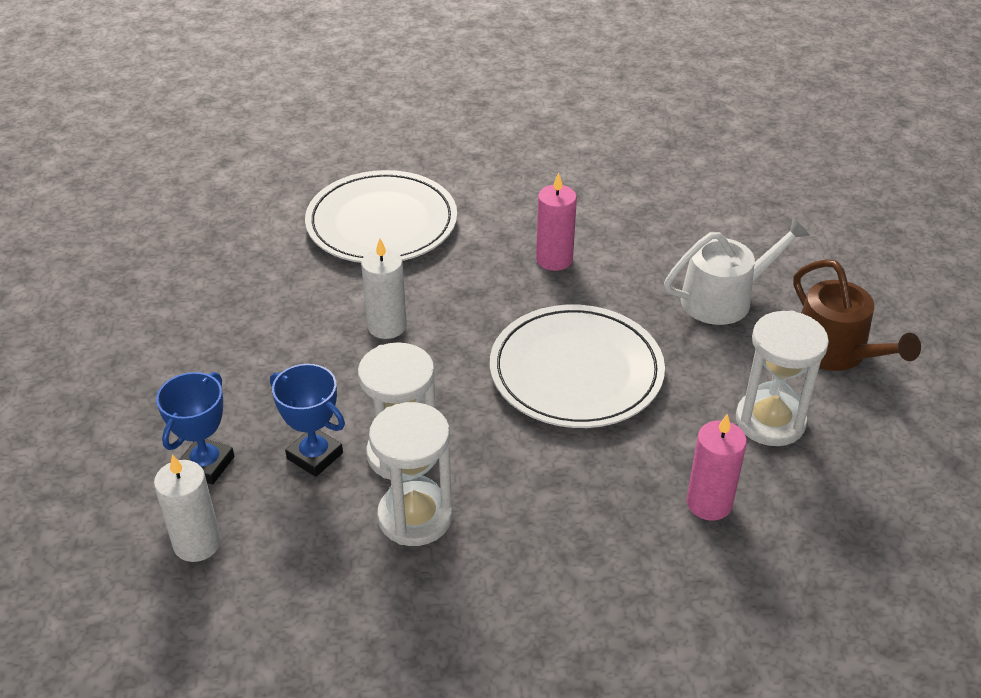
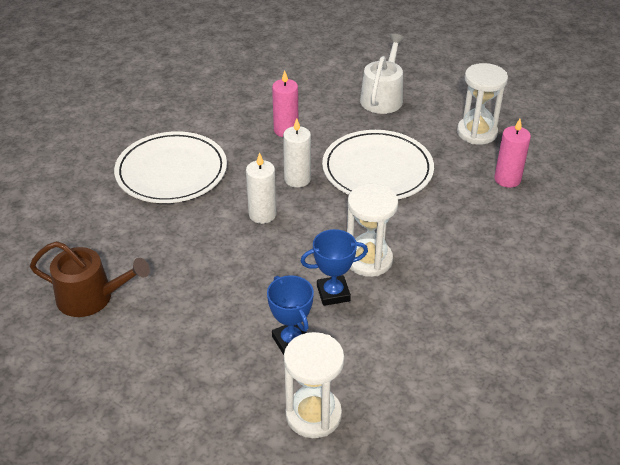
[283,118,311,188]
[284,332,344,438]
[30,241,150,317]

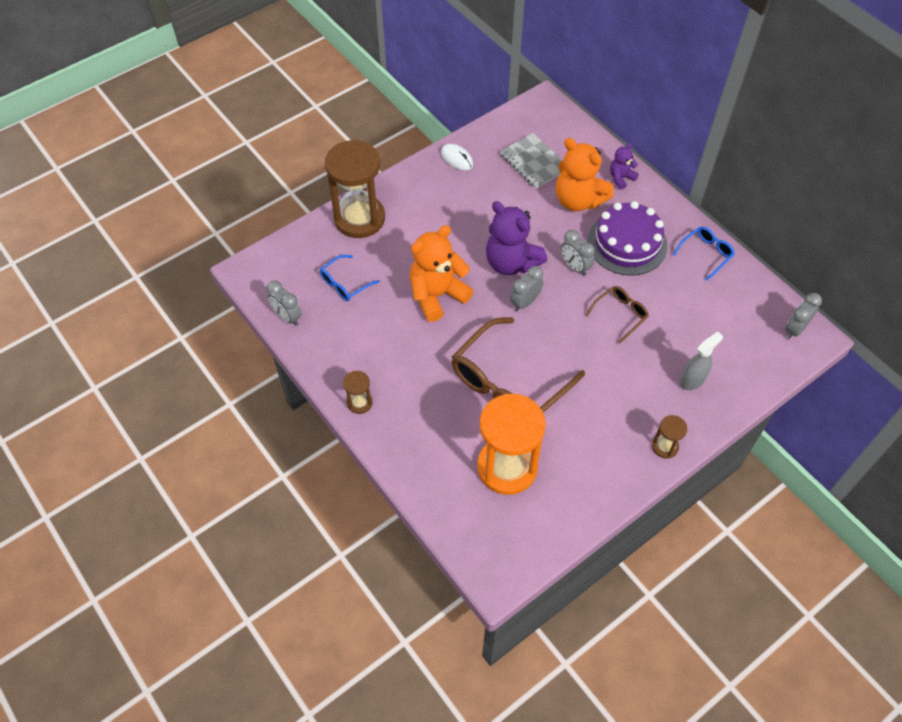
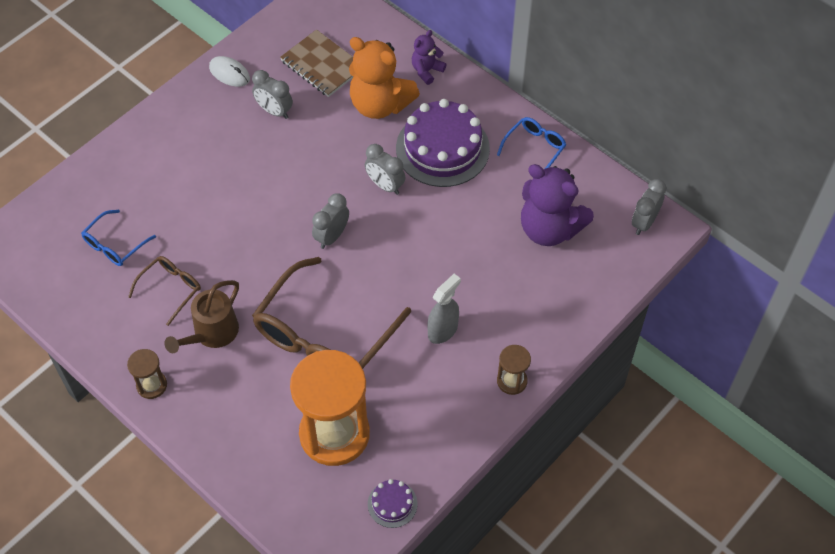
[252,70,293,119]
[325,140,385,238] (first image)
[410,225,473,322] (first image)
[521,164,594,246]
[280,29,353,97]
[128,256,201,326]
[427,274,461,344]
[164,280,239,353]
[368,479,418,528]

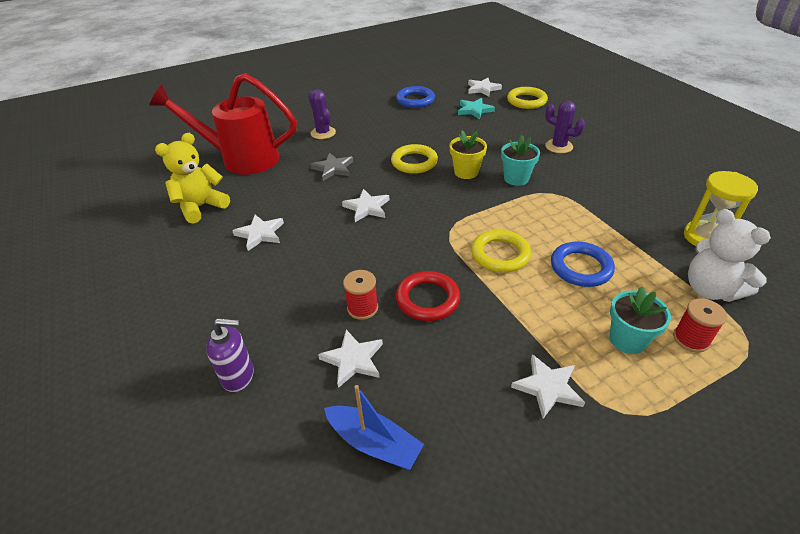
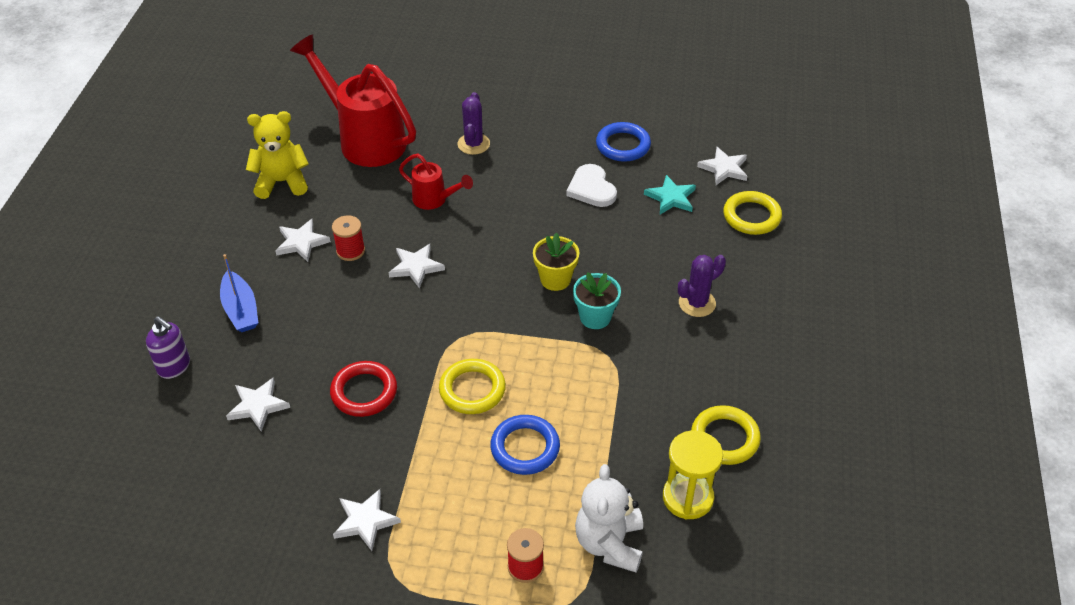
[399,154,473,210]
[220,254,258,332]
[332,215,365,261]
[691,405,761,465]
[678,255,726,317]
[610,286,671,354] (first image)
[566,164,617,207]

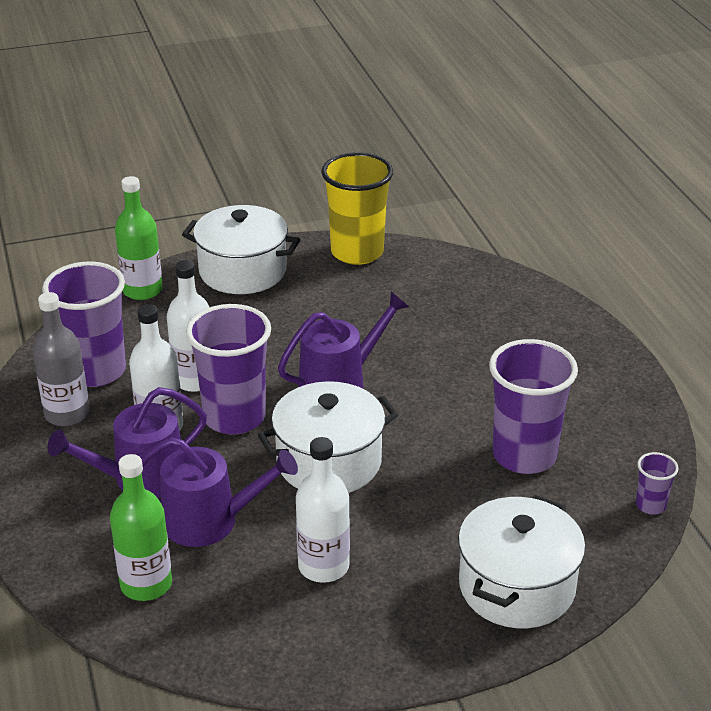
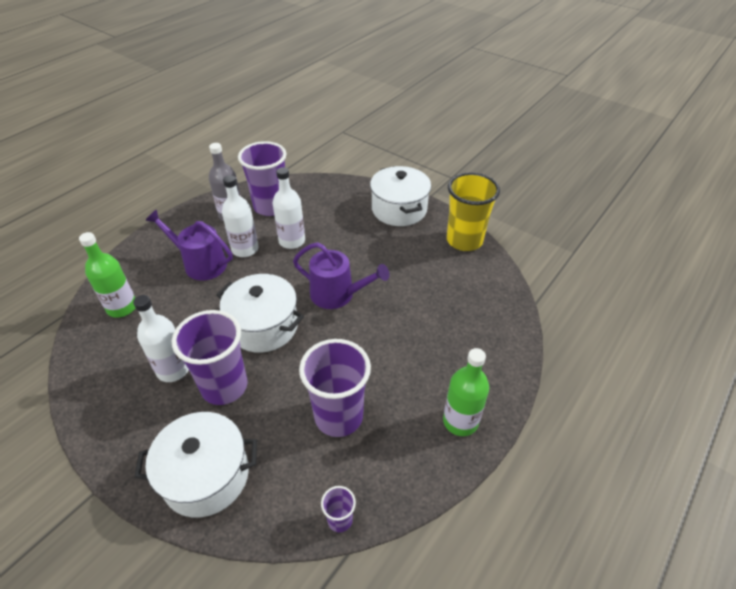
[443,348,489,436]
[141,437,298,547] (first image)
[172,310,248,405]

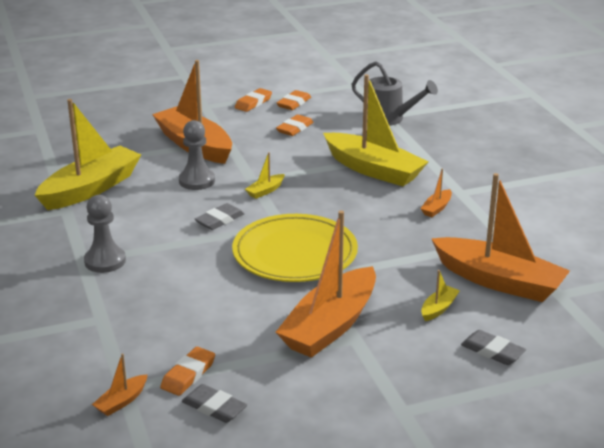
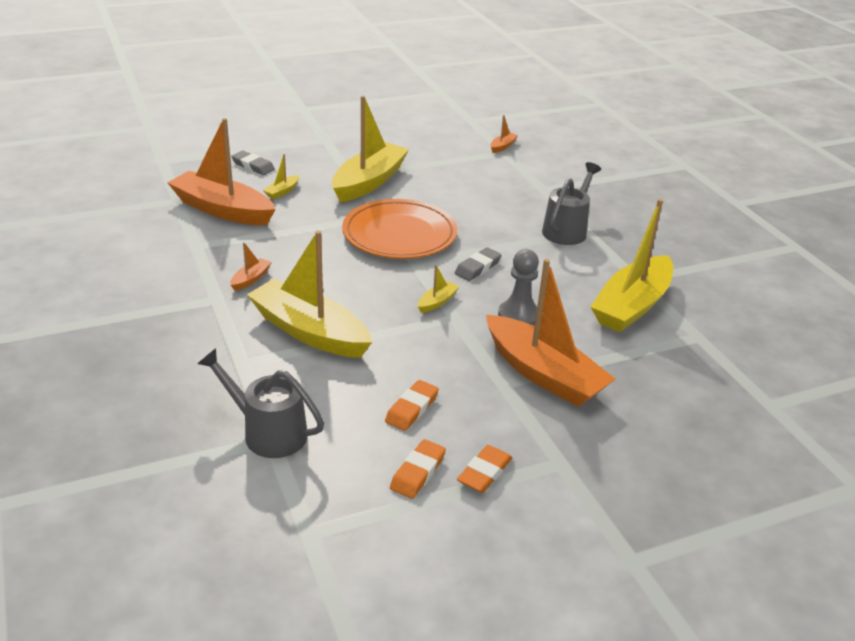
[542,162,601,245]
[160,346,215,396] (first image)
[182,384,247,423] (first image)
[342,199,457,259]
[332,95,409,202]

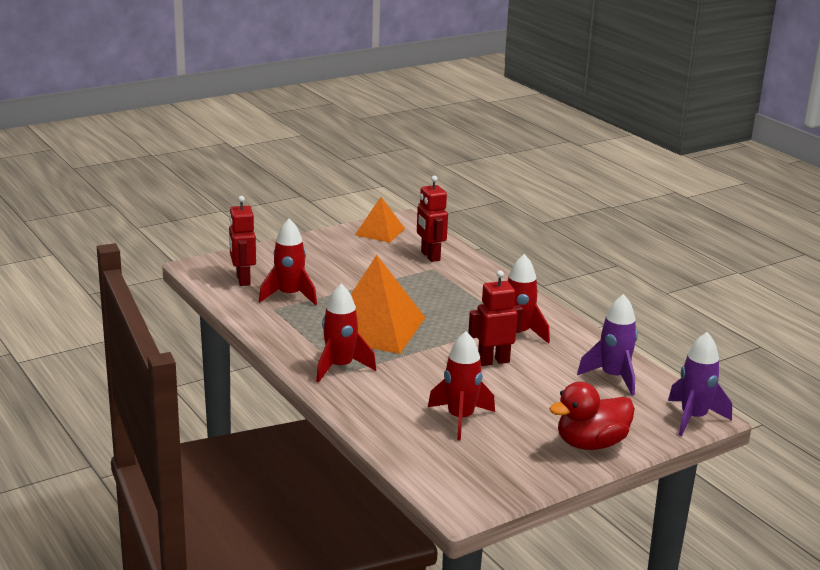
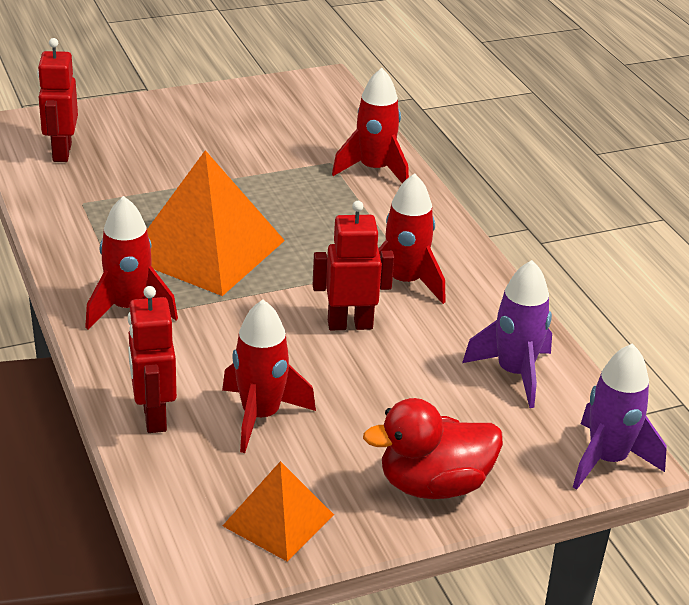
[332,68,409,183]
[223,461,334,562]
[128,286,177,433]

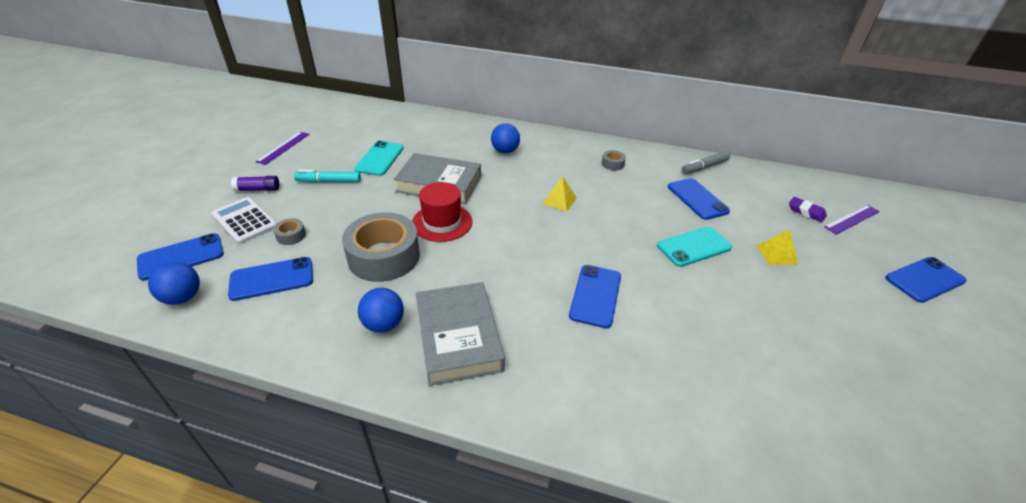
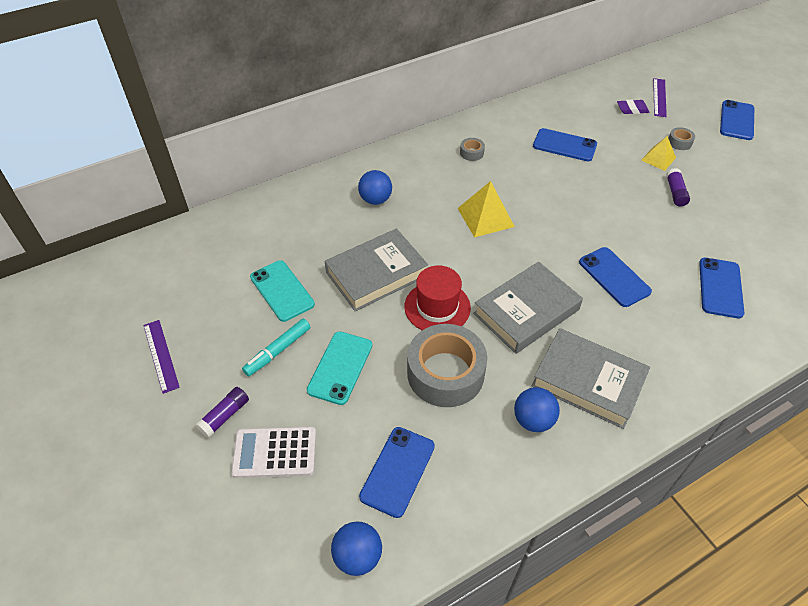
[699,258,745,318]
[668,127,695,150]
[458,181,515,237]
[307,331,372,405]
[682,151,730,174] (first image)
[473,262,583,354]
[666,168,690,207]

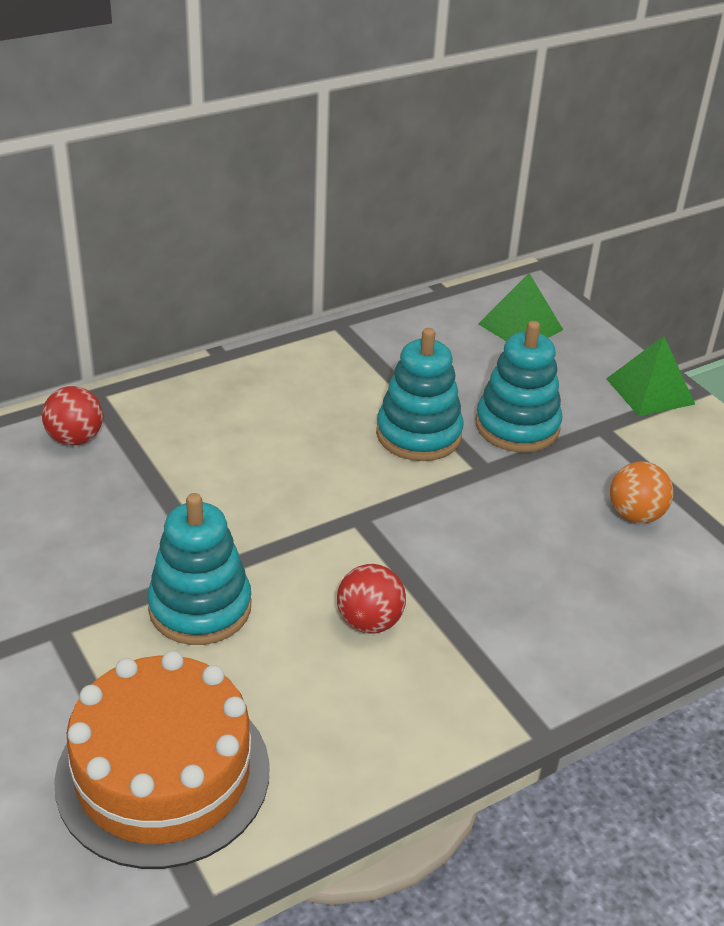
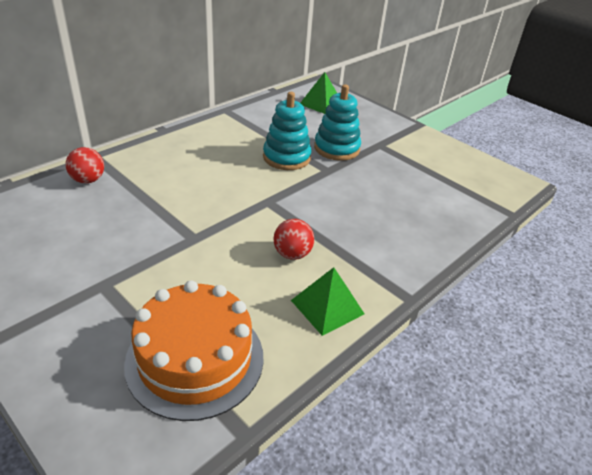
[147,493,251,645] (first image)
[291,267,365,336]
[610,462,673,523] (first image)

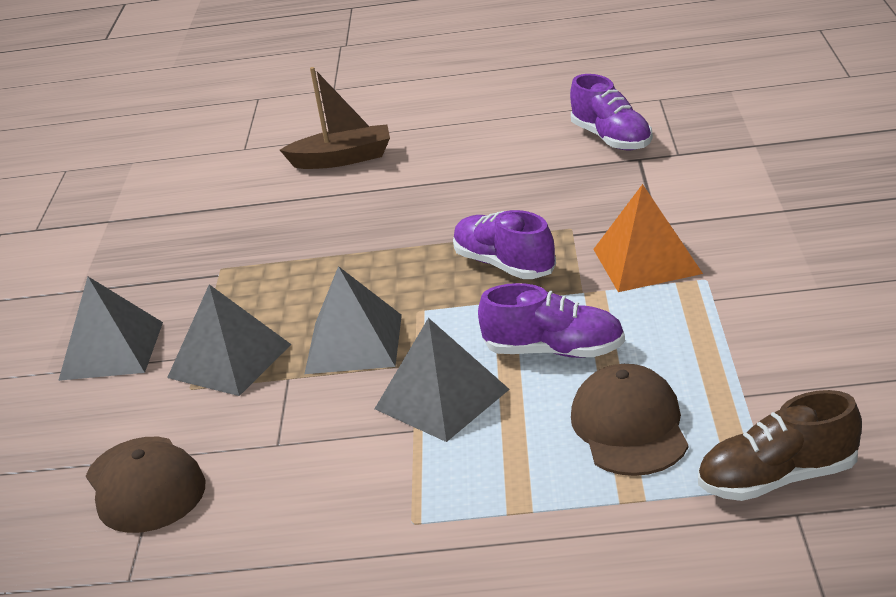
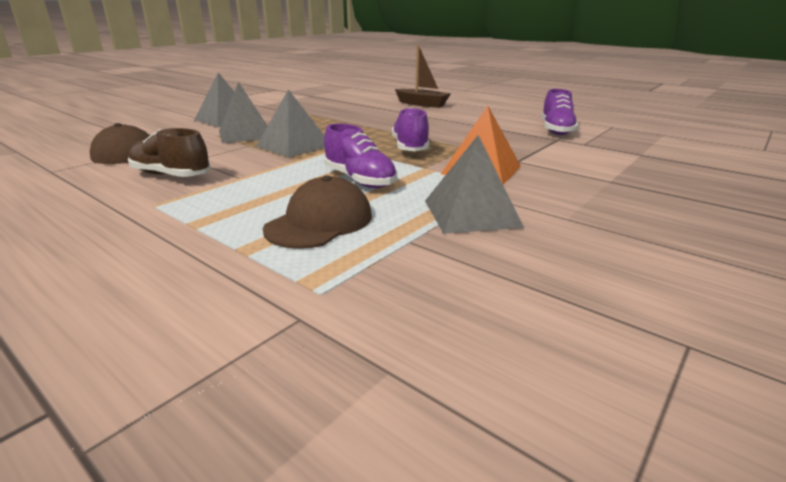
[425,135,524,234]
[128,128,211,177]

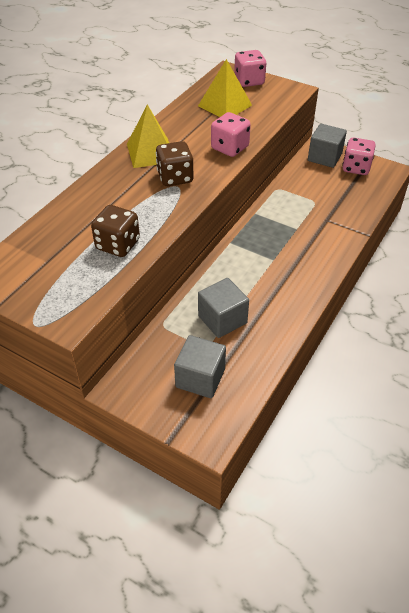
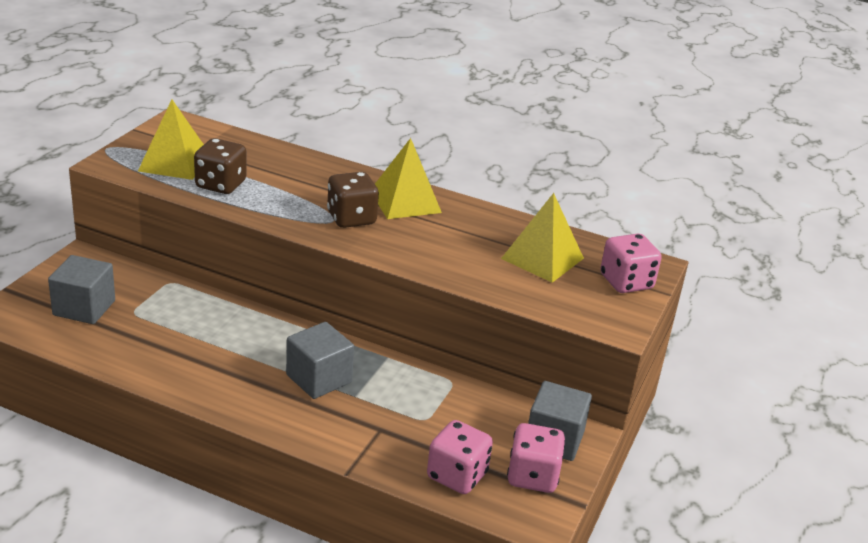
[286,322,354,399]
[427,420,493,494]
[138,100,204,180]

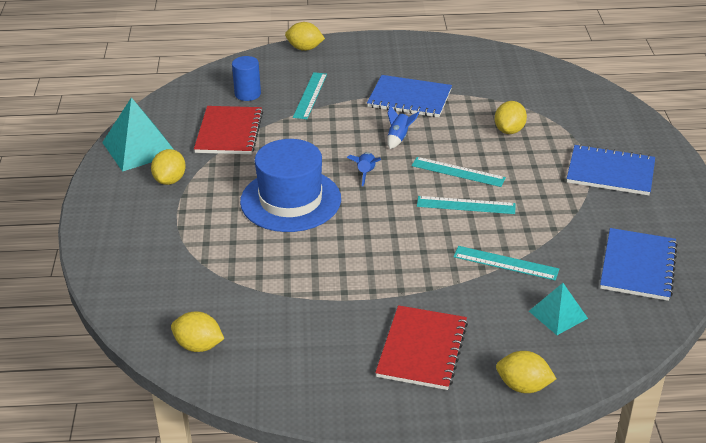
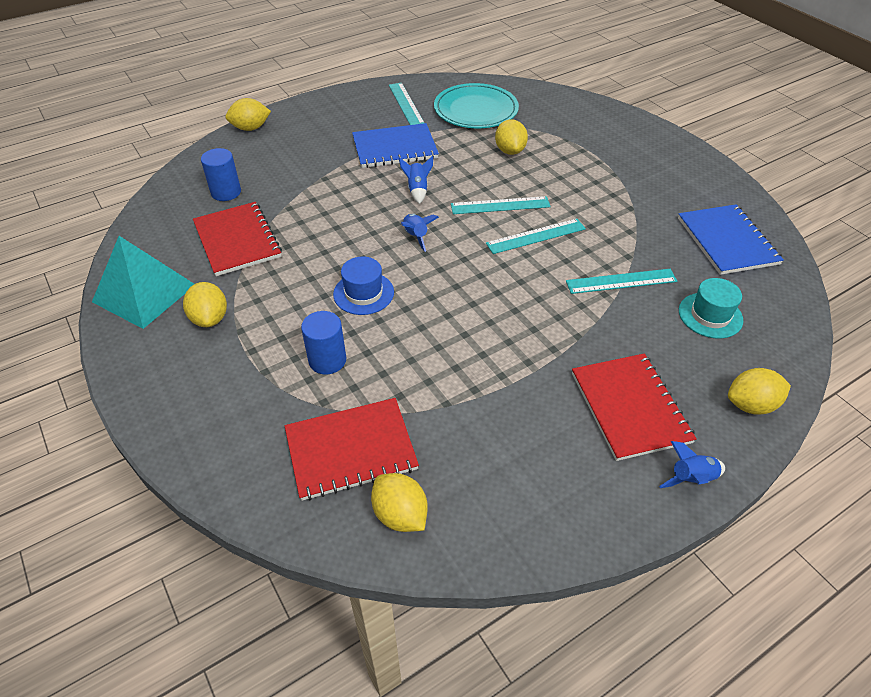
[371,473,428,532]
[333,257,394,315]
[389,83,424,125]
[679,278,743,339]
[567,144,655,195] (first image)
[285,398,419,501]
[301,311,346,374]
[434,83,519,128]
[659,441,725,488]

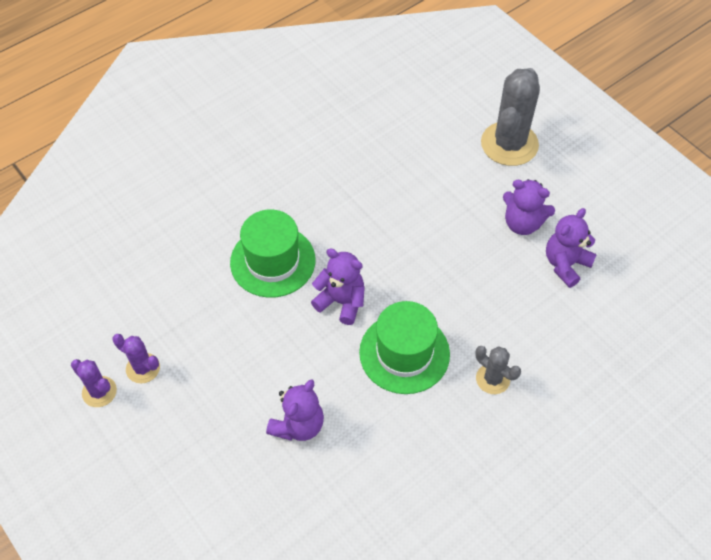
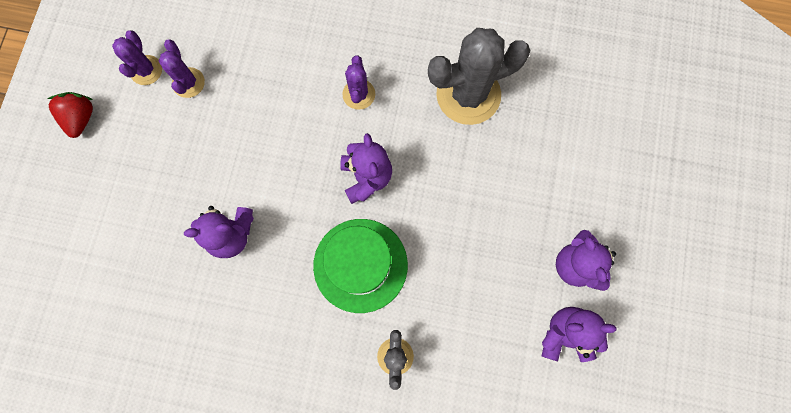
[342,56,375,110]
[428,28,530,125]
[48,92,93,138]

